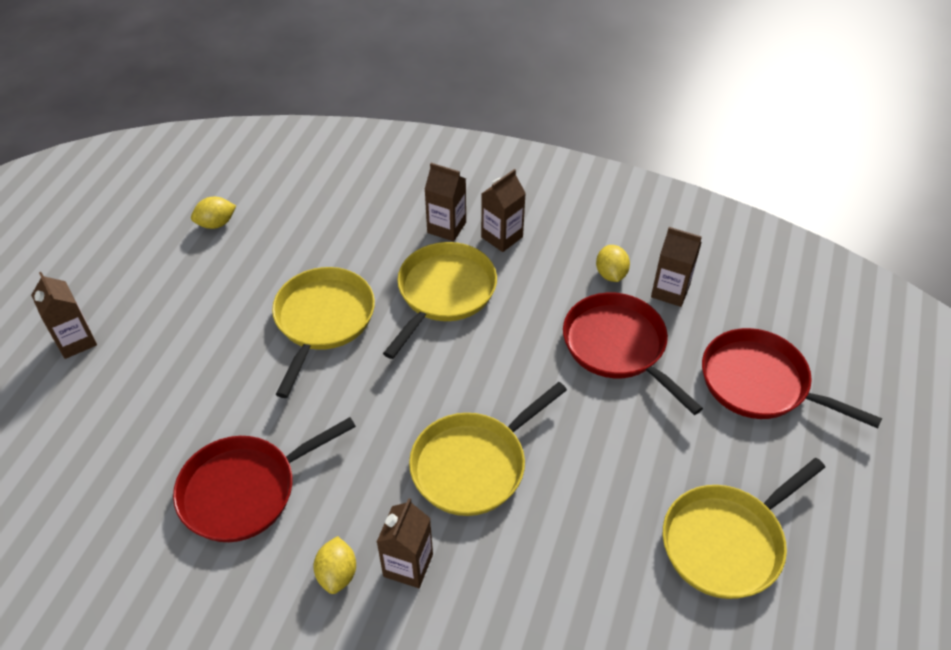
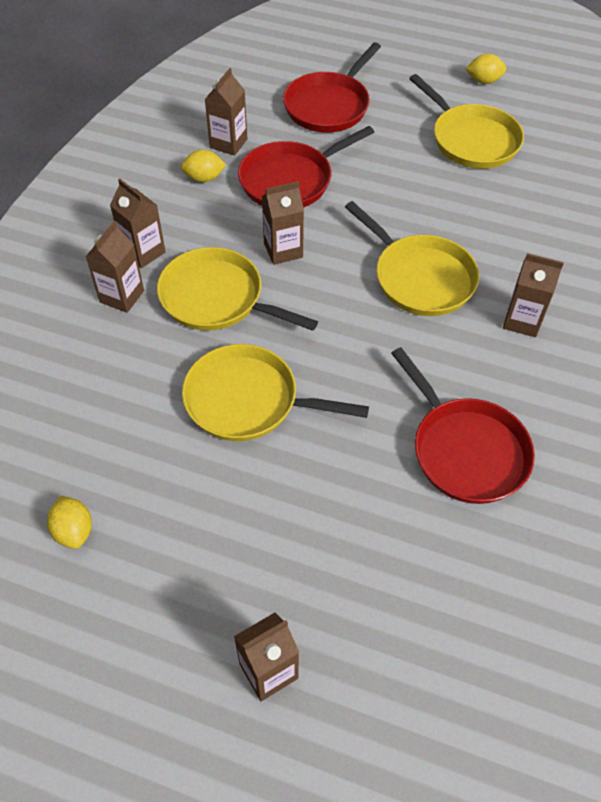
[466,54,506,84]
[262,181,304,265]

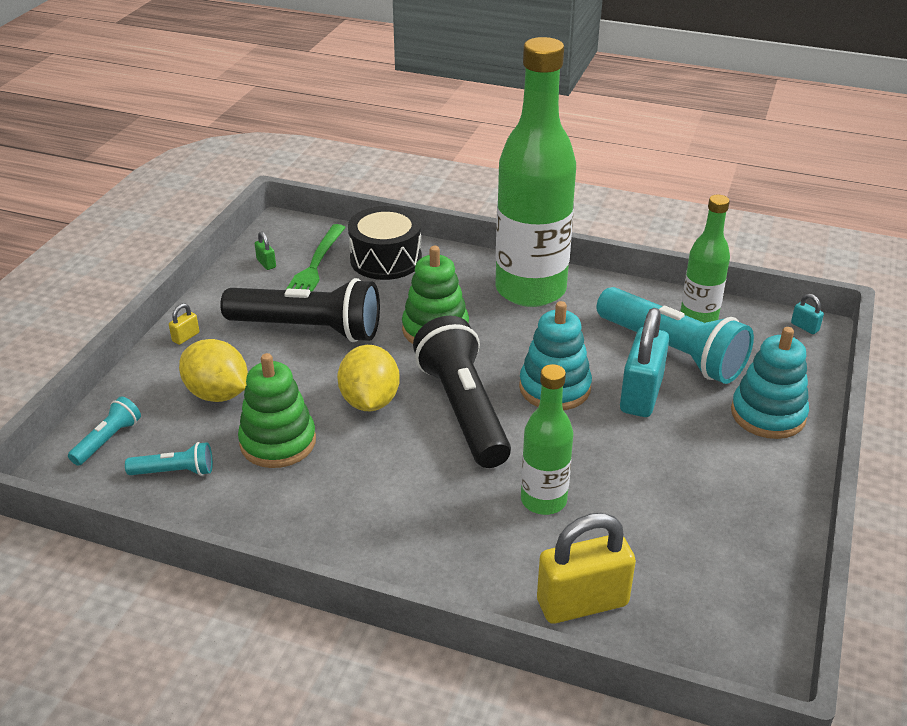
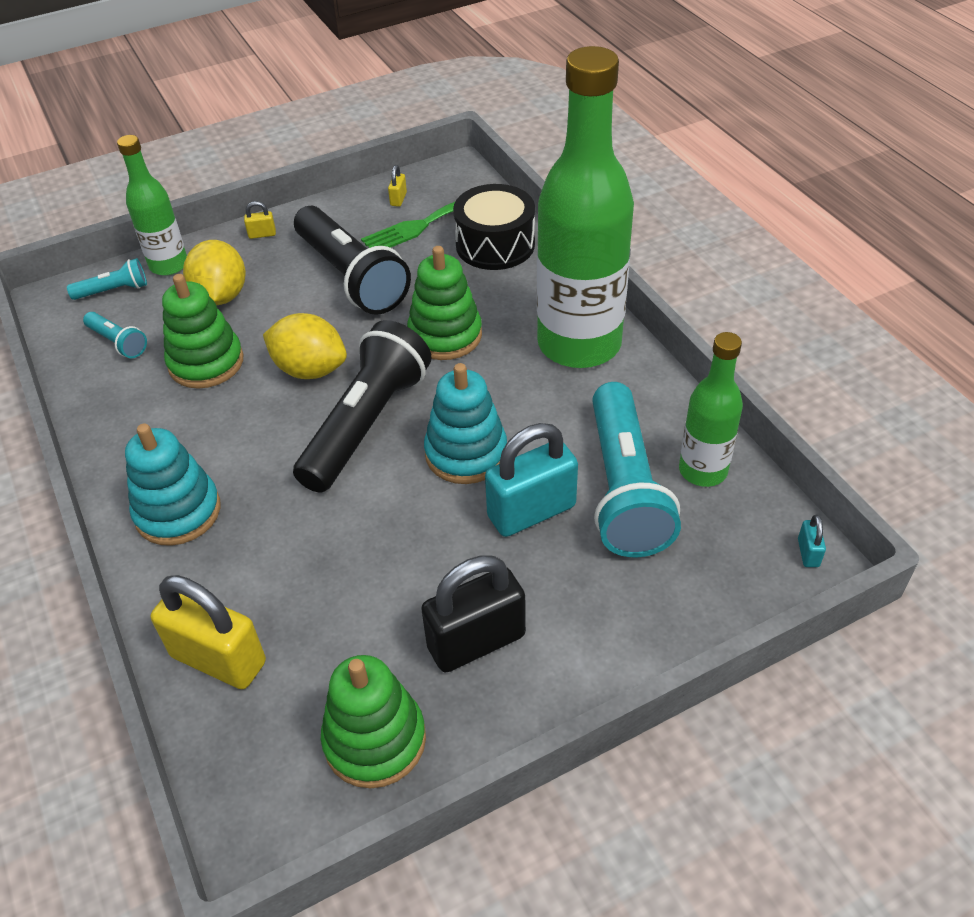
[388,165,407,207]
[263,313,347,379]
[117,135,187,276]
[125,424,220,546]
[321,655,426,788]
[421,555,526,673]

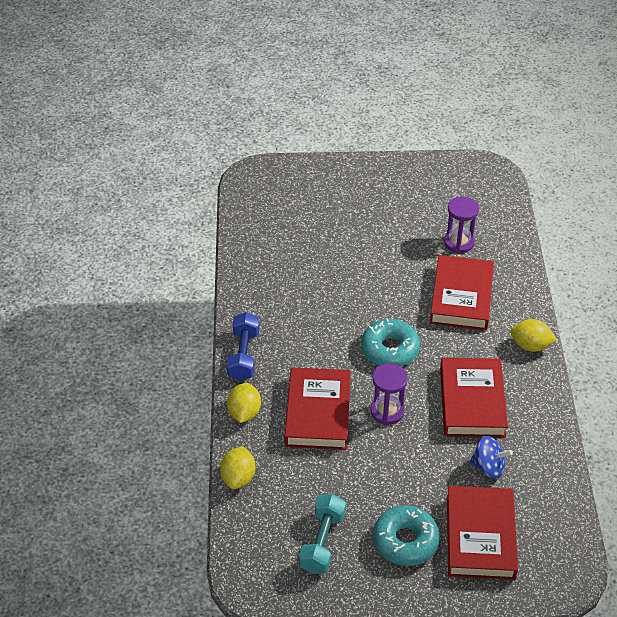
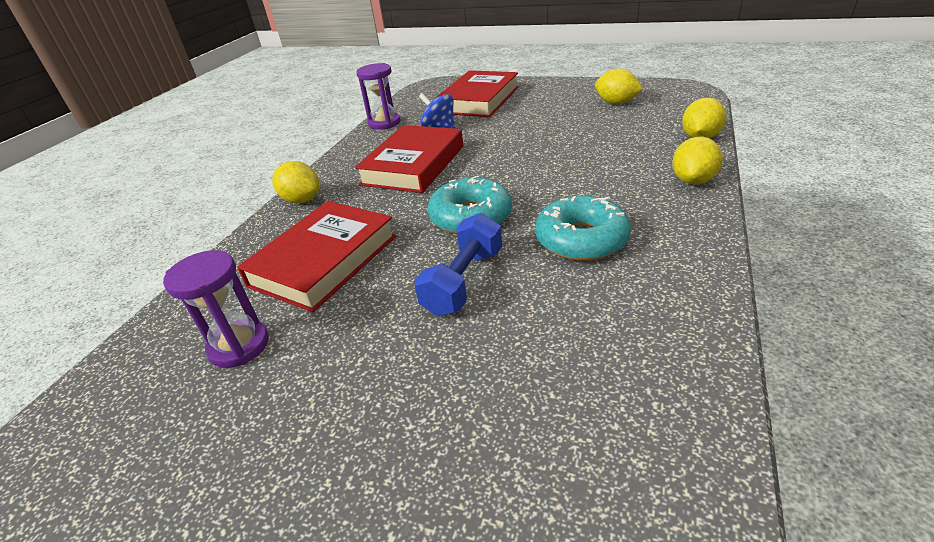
[414,213,502,316]
[284,367,351,450] (first image)
[595,68,643,104]
[356,63,400,130]
[535,196,631,261]

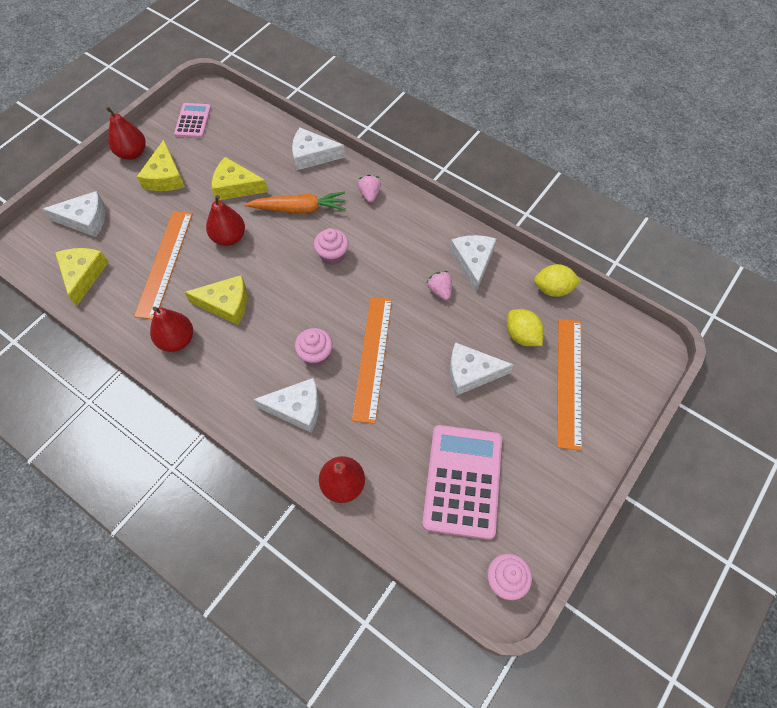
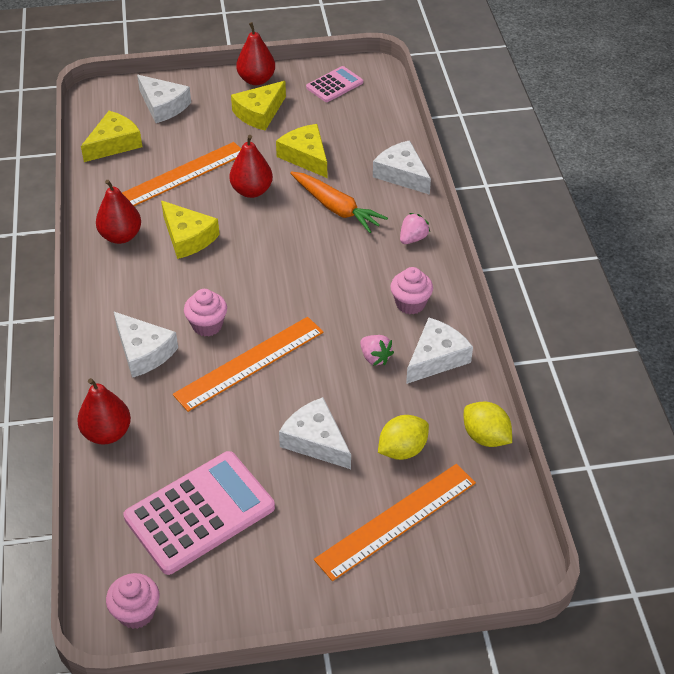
[390,267,433,314]
[360,335,394,366]
[378,415,429,460]

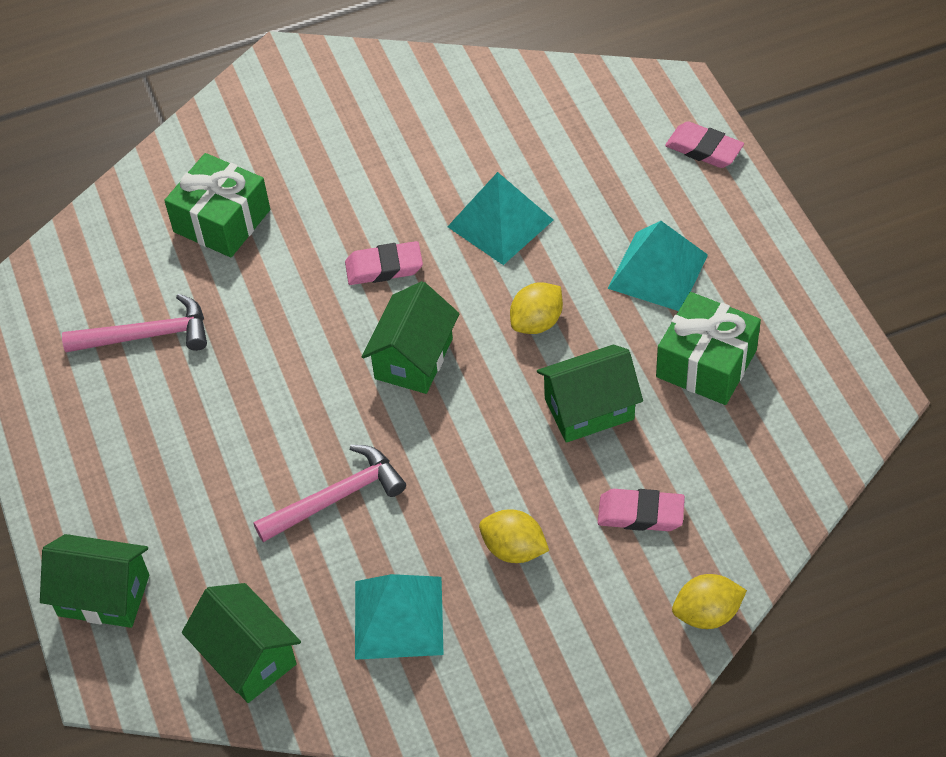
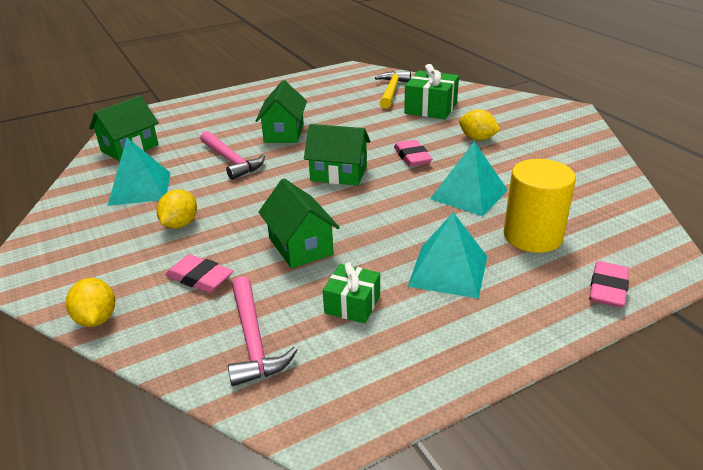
[256,80,307,143]
[228,276,297,386]
[459,109,500,141]
[166,254,233,293]
[323,262,380,323]
[375,71,411,109]
[504,159,576,253]

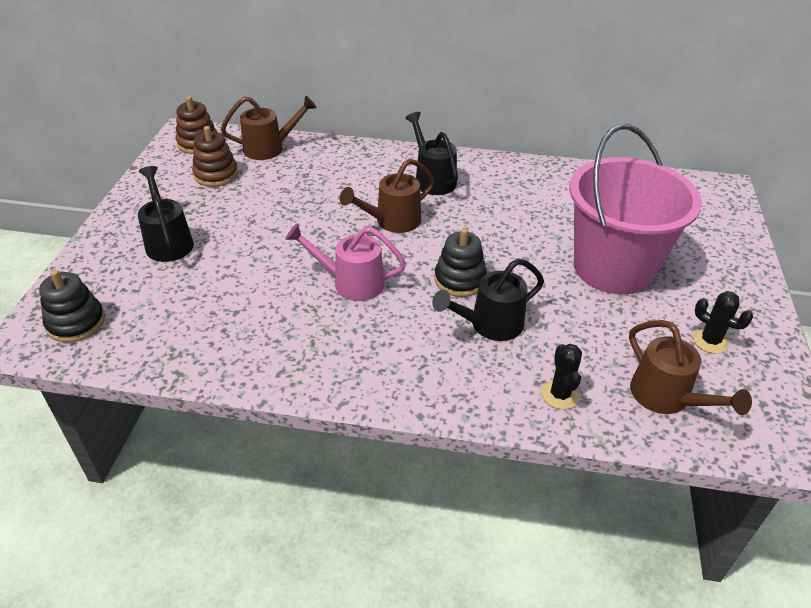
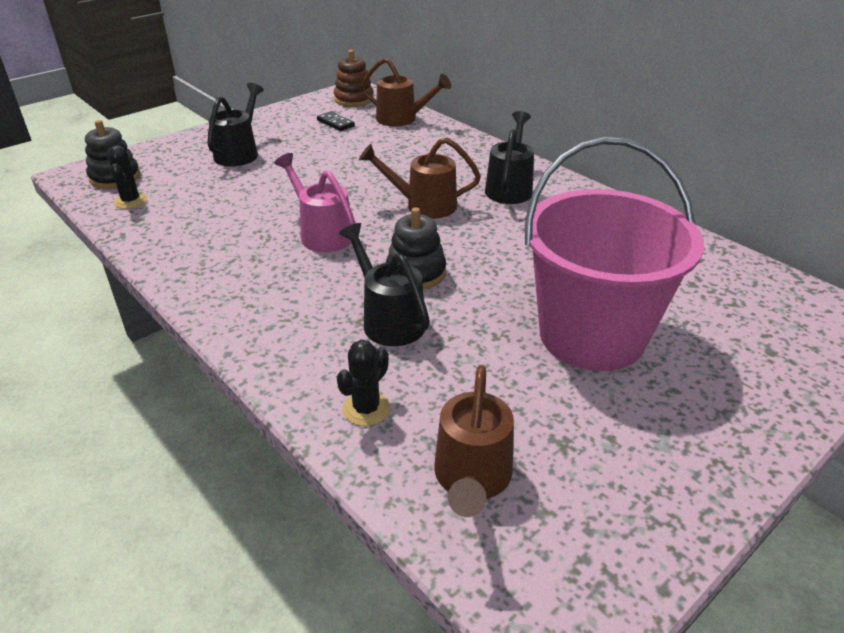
[317,111,355,131]
[339,223,430,346]
[107,145,147,209]

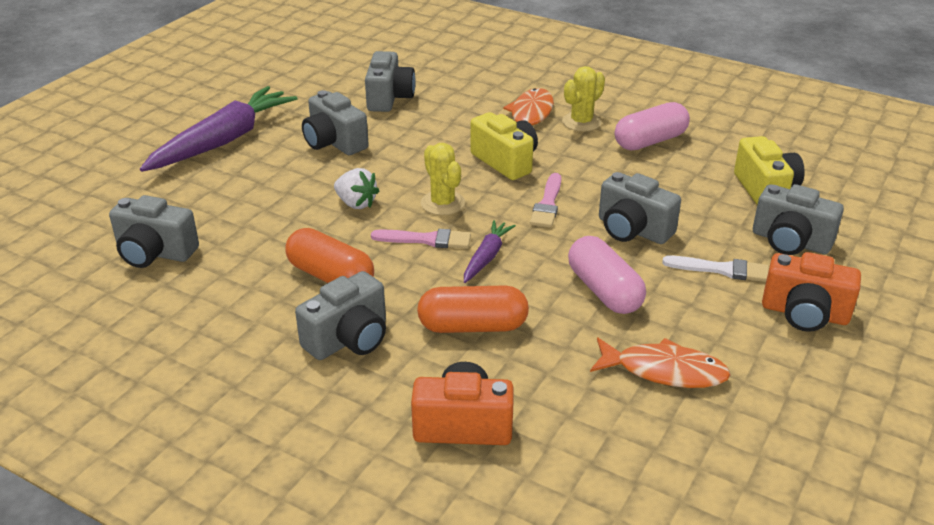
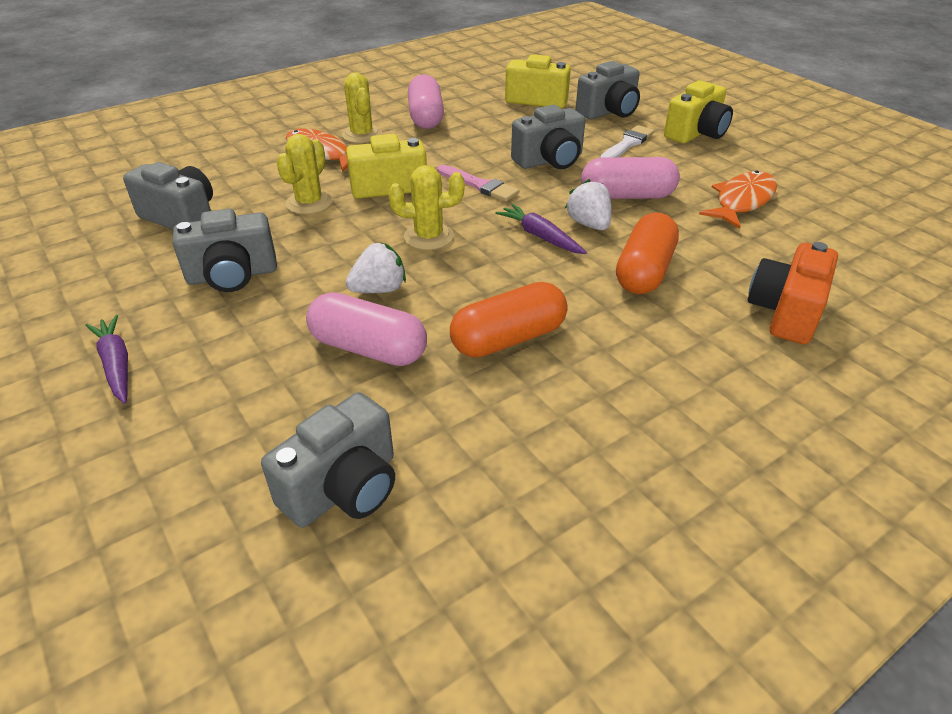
[86,315,128,404]
[295,271,386,360] (first image)
[371,229,471,248] (first image)
[664,80,733,143]
[277,134,333,214]
[306,292,427,366]
[565,179,611,230]

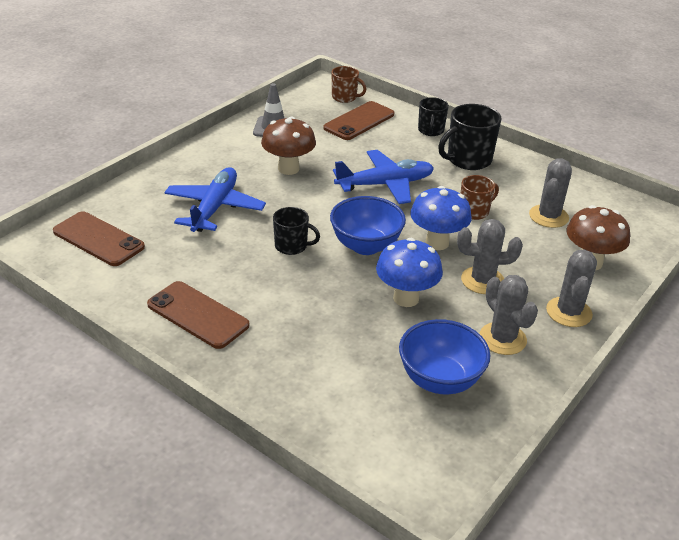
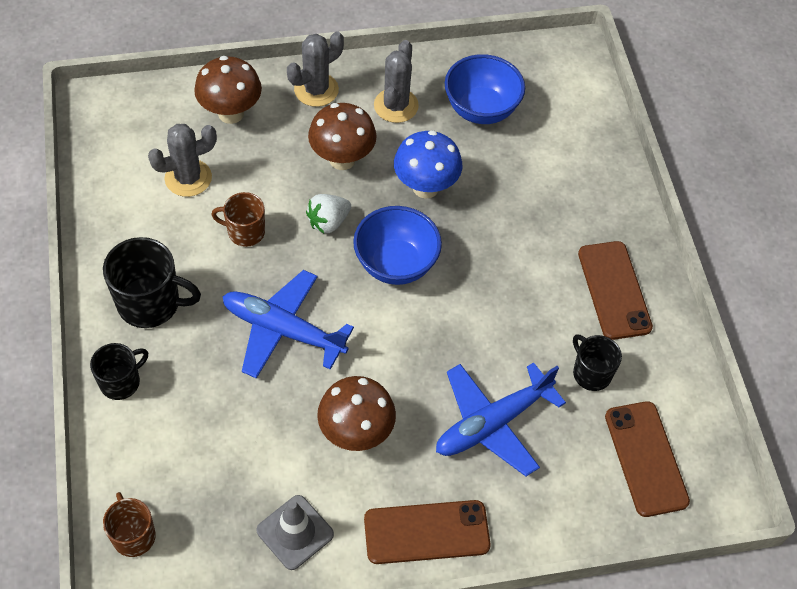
[573,334,622,391]
[364,500,490,564]
[306,194,351,233]
[308,103,377,170]

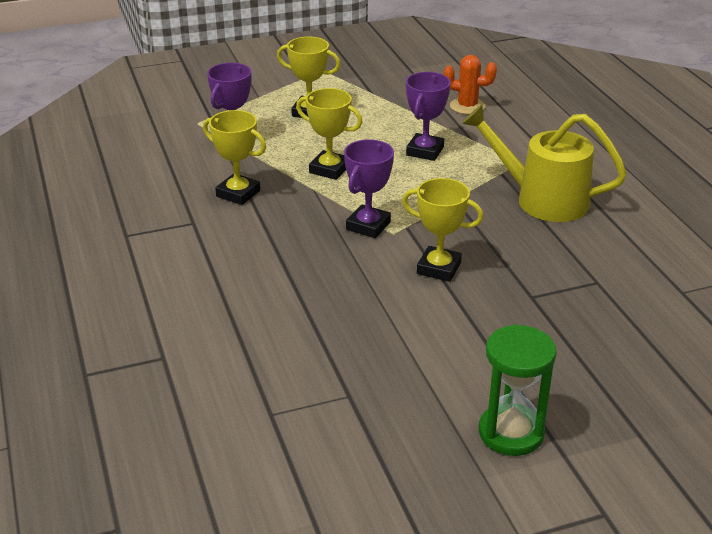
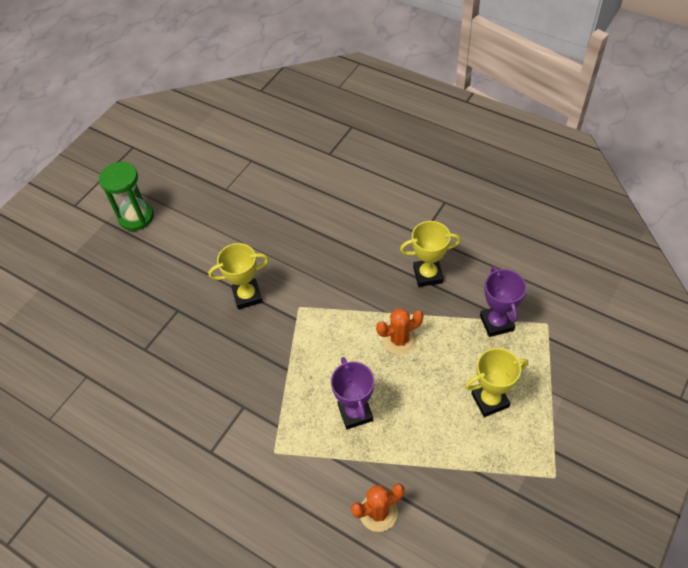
[376,309,424,355]
[344,139,394,238] (first image)
[462,104,627,222] (first image)

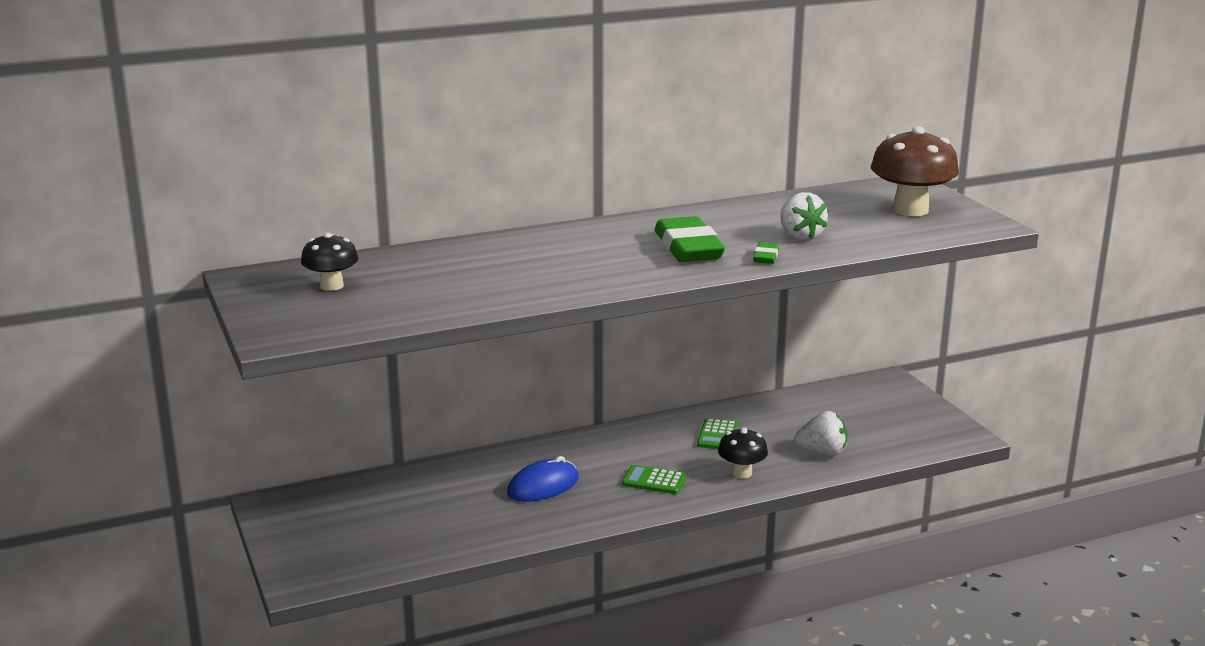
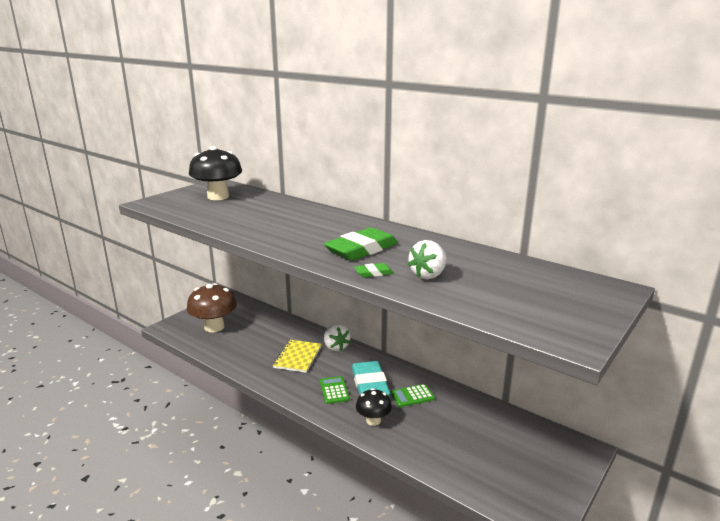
[189,146,242,200]
[273,340,322,373]
[324,324,350,351]
[187,283,237,332]
[352,361,390,396]

